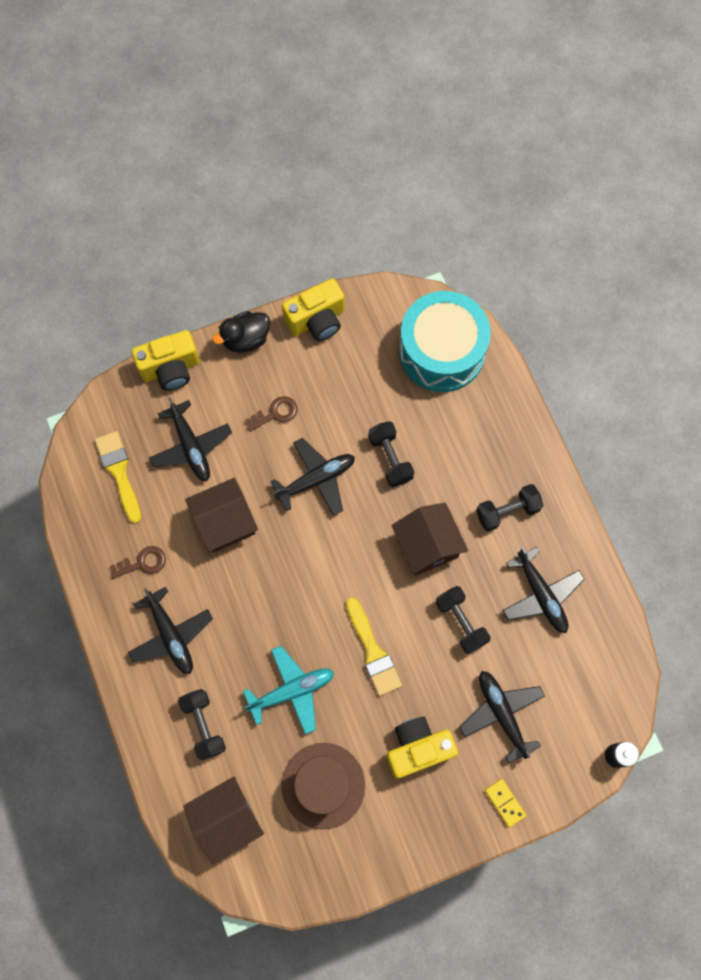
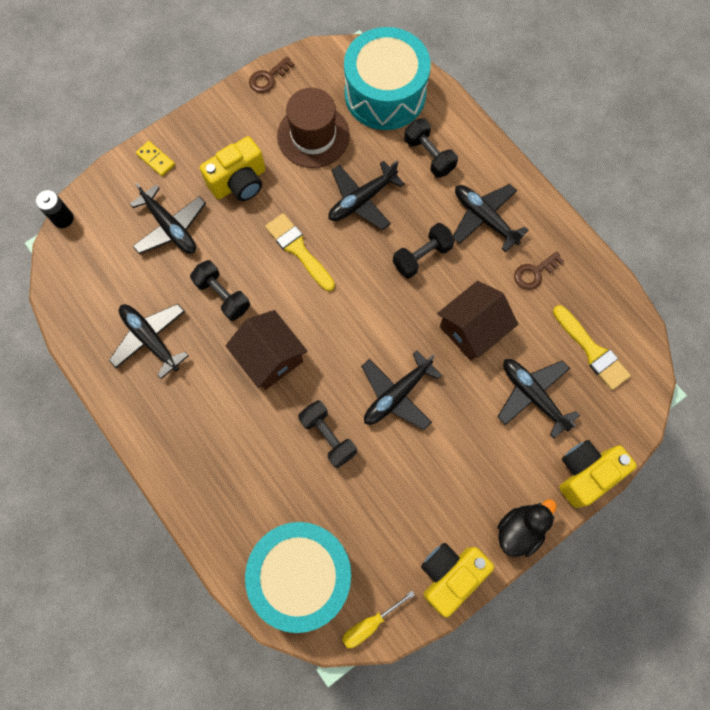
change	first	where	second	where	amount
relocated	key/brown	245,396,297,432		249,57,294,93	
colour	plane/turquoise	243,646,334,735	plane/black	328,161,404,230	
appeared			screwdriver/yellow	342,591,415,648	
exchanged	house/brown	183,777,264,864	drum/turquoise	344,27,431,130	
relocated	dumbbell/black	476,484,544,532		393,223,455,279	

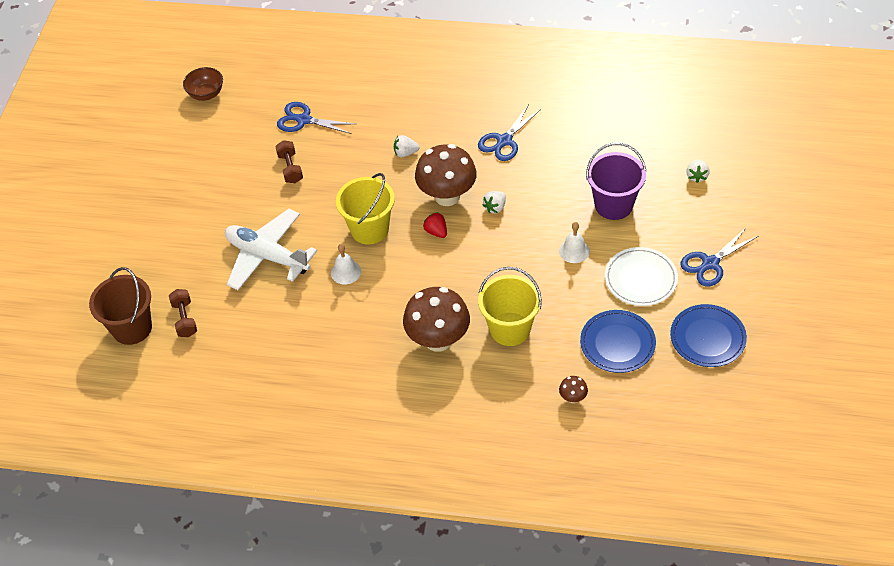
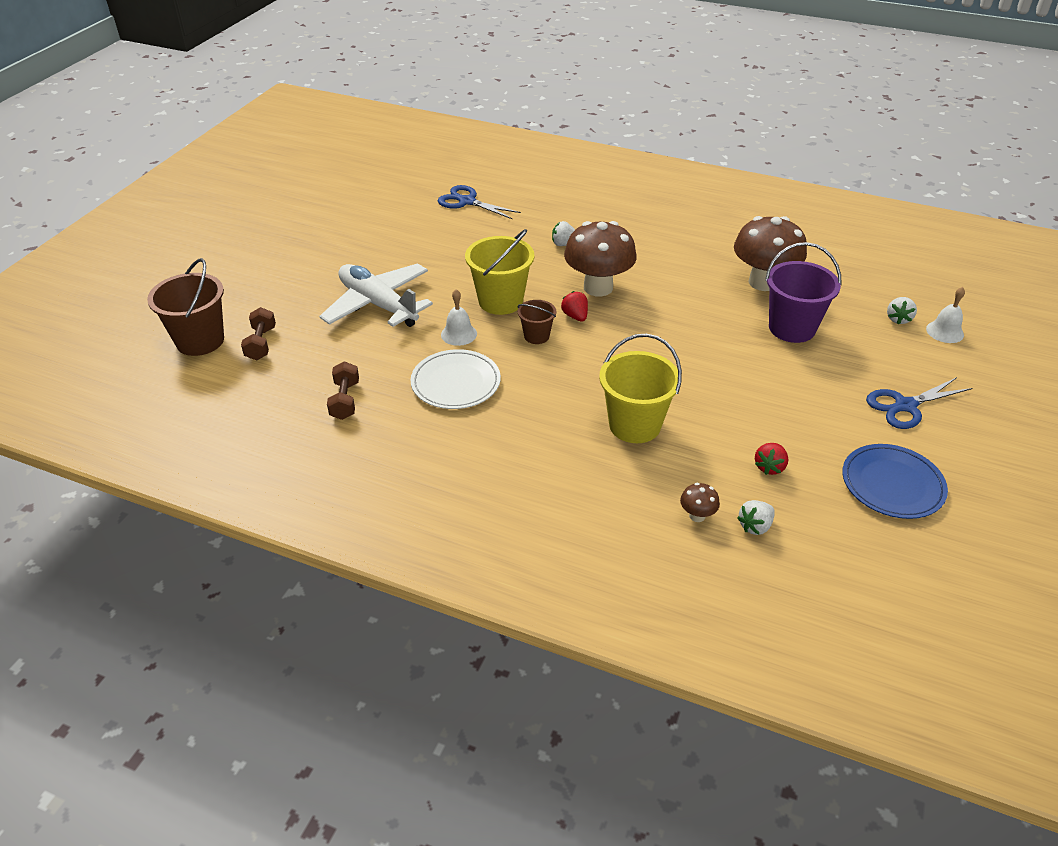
change	first	where	second	where	amount
relocated	dumbbell/brown	275,140,303,183		327,361,359,420	
relocated	plate/white	605,247,678,306		411,349,501,409	
appeared			bucket/brown	518,300,556,344	
relocated	mushroom/brown	403,287,470,352		734,216,807,291	
relocated	strawberry/white	483,191,506,214		737,500,775,535	
exchanged	plate/blue	580,310,656,373	strawberry/red	755,443,788,475	
relocated	bell/white	559,222,590,263		926,287,965,343	
missing	bowl/brown	183,67,223,101			
missing	scissors/blue	478,104,541,161			

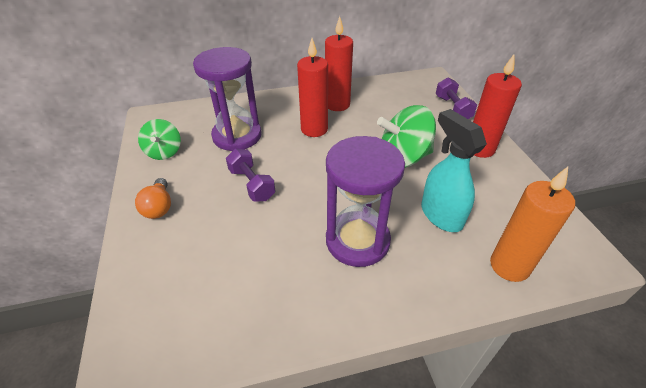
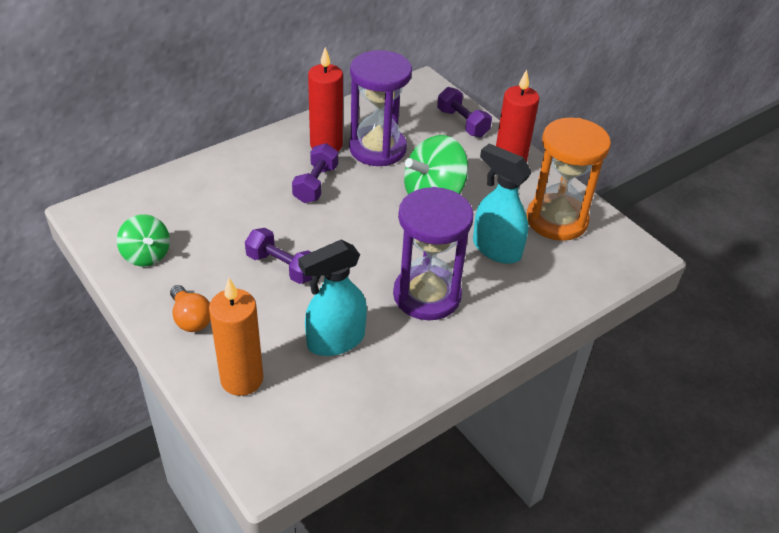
change	first	where	second	where	amount
relocated	candle/orange	490,167,575,282		209,278,263,396	
exchanged	candle/red	297,38,328,137	dumbbell/purple	292,143,338,203	
appeared			spray bottle/turquoise	298,240,367,356	
relocated	hourglass/purple	193,47,262,151		349,50,412,166	
appeared			hourglass/orange	527,118,611,241	

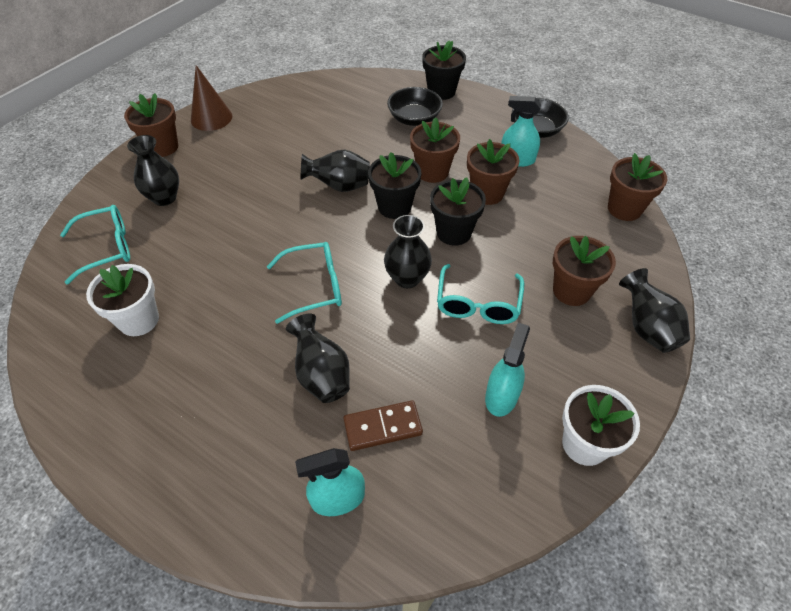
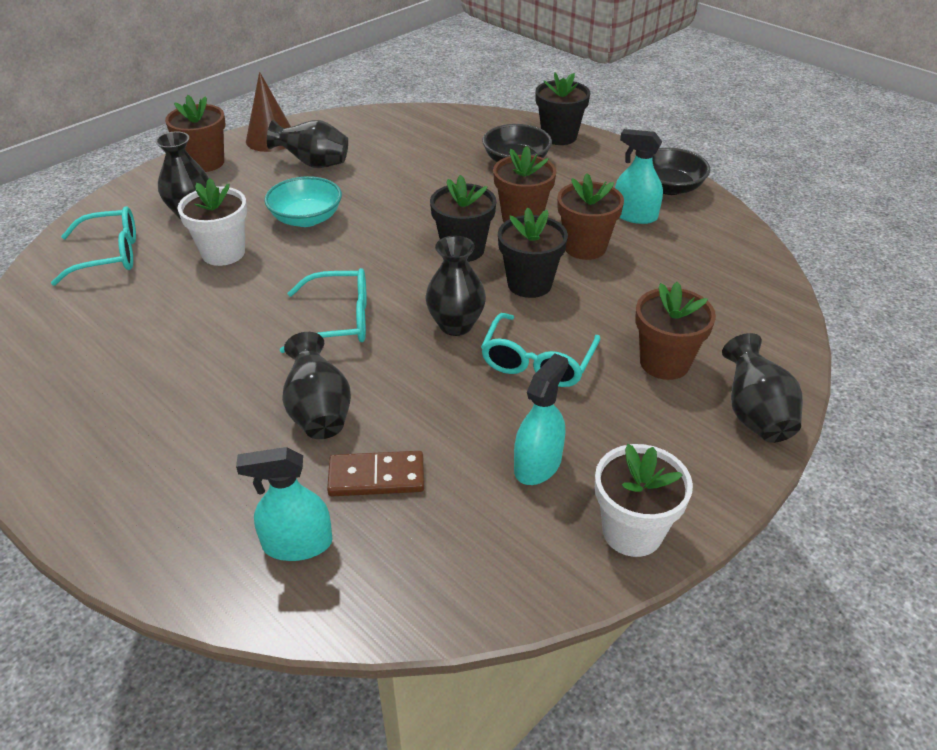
change	first	where	second	where	amount
relocated	flower pot/white	86,264,159,336		177,178,247,266	
appeared			bowl/turquoise	264,176,342,227	
relocated	vase/black	301,150,370,192		267,120,348,168	
missing	flower pot/brown	608,153,667,221			

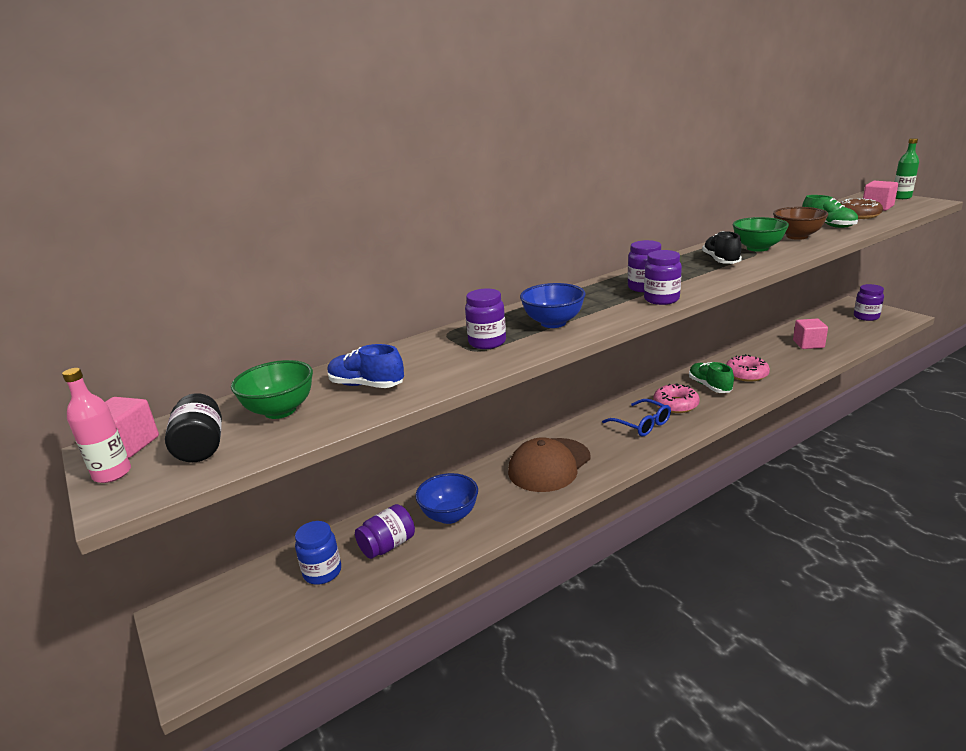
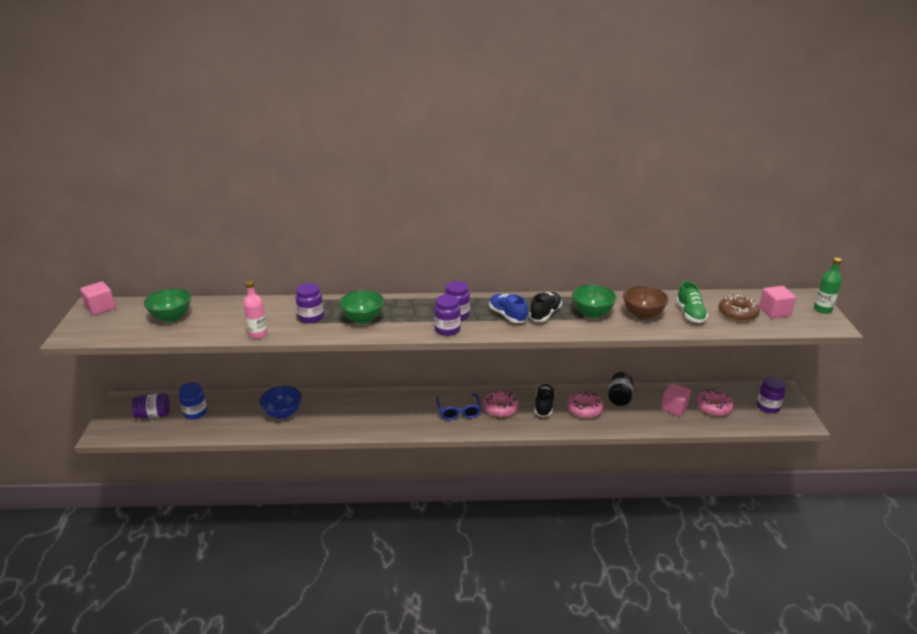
change	first	where	second	where	amount
relocated	jar/purple	355,504,415,559		132,393,170,419	
relocated	bottle/pink	62,368,131,483		243,281,268,339	
colour	bowl/blue	520,283,586,328	bowl/green	339,290,384,324	
relocated	shoe/blue	328,344,404,388		489,294,528,323	
colour	shoe/green	689,362,734,393	shoe/black	535,384,556,417	
relocated	jar/black	165,393,222,462		608,372,633,406	
appeared			donut/pink	696,389,734,416	
missing	cap/brown	508,437,591,492			

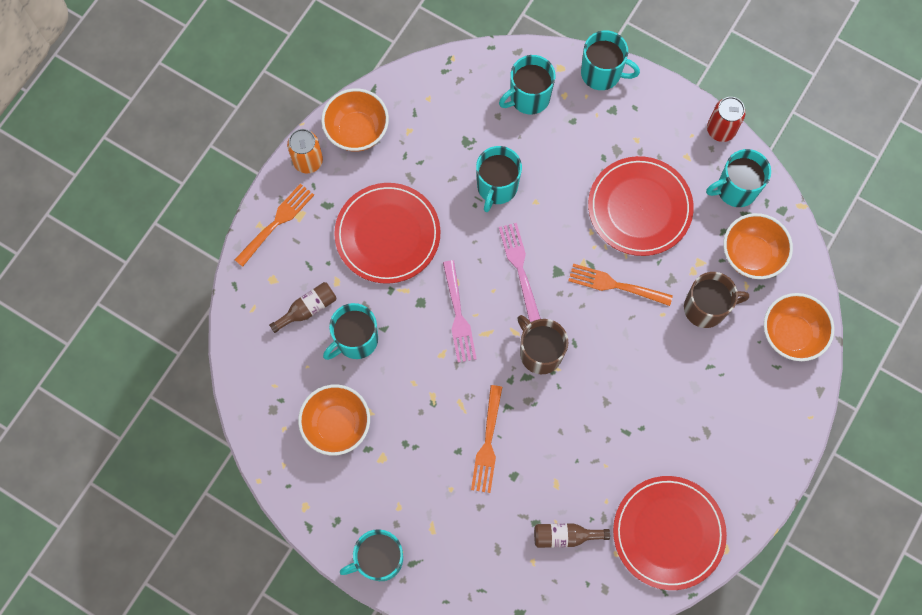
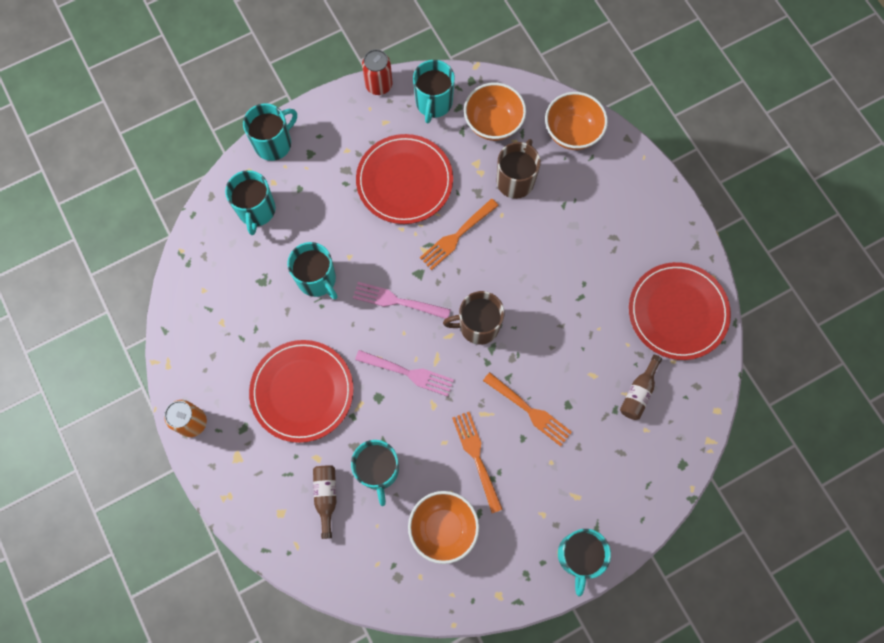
change	first	where	second	where	amount
relocated	fork/orange	235,184,314,267		452,412,503,513	
missing	bowl/orange	321,88,389,152			

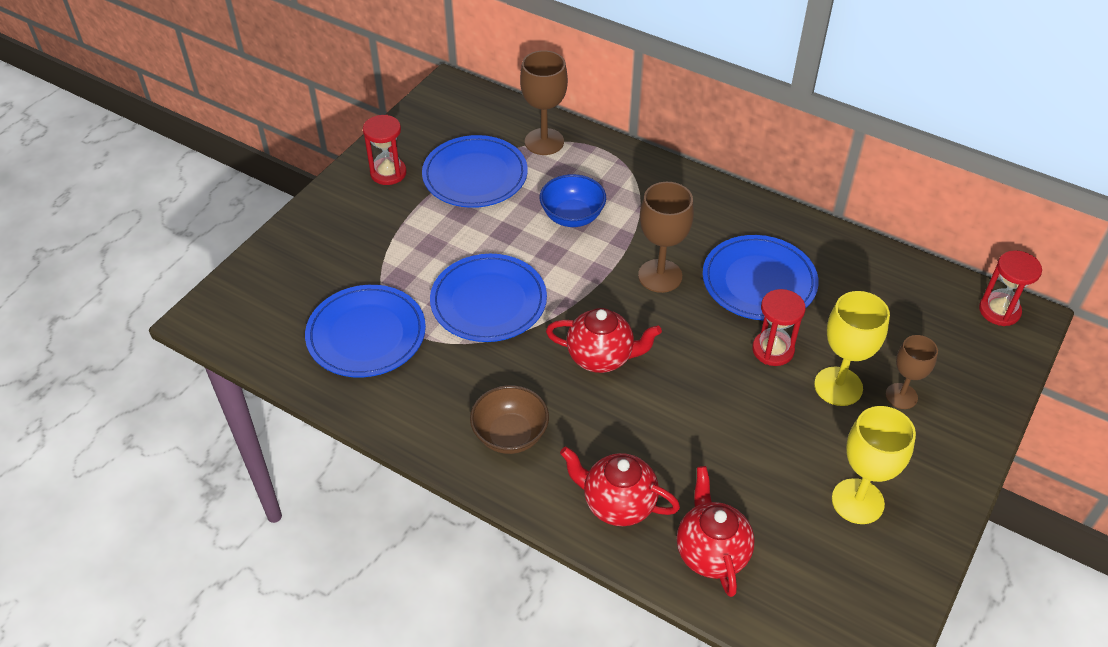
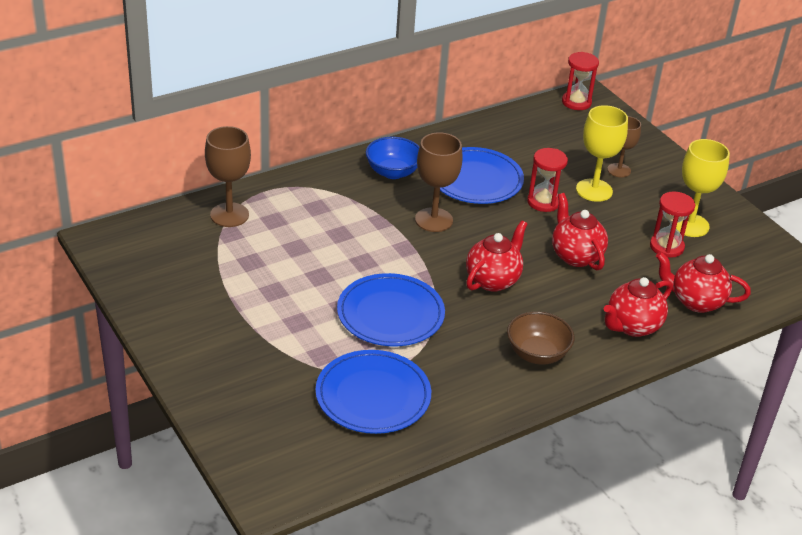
change	first	where	second	where	amount
relocated	bowl/blue	540,174,606,227		366,137,419,179	
appeared			teapot/red	552,193,608,270	
relocated	hourglass/red	363,115,407,185		650,191,695,258	
missing	plate/blue	422,135,528,208			

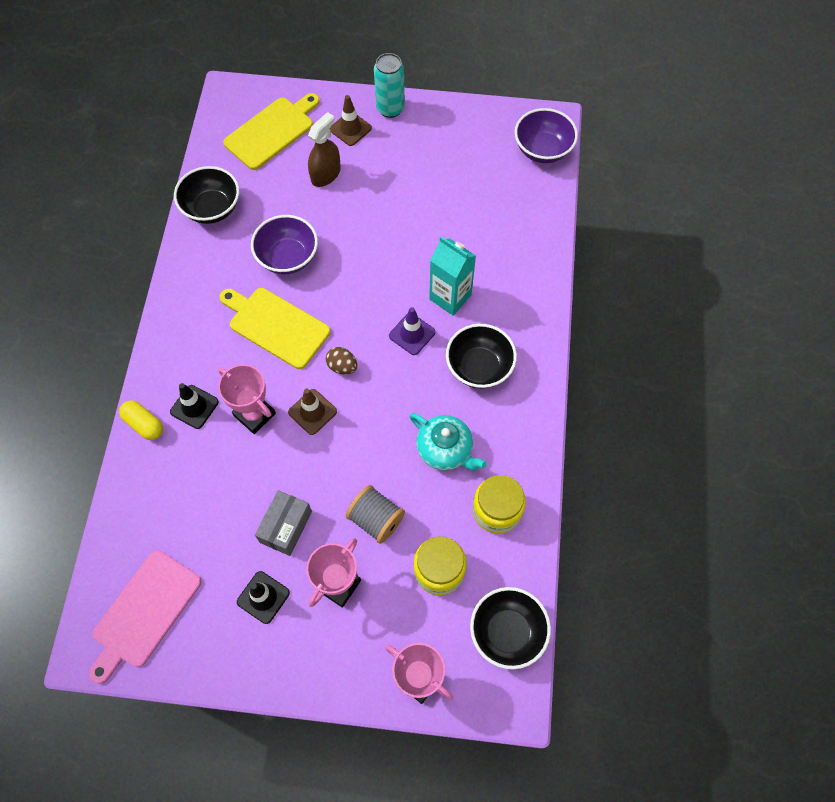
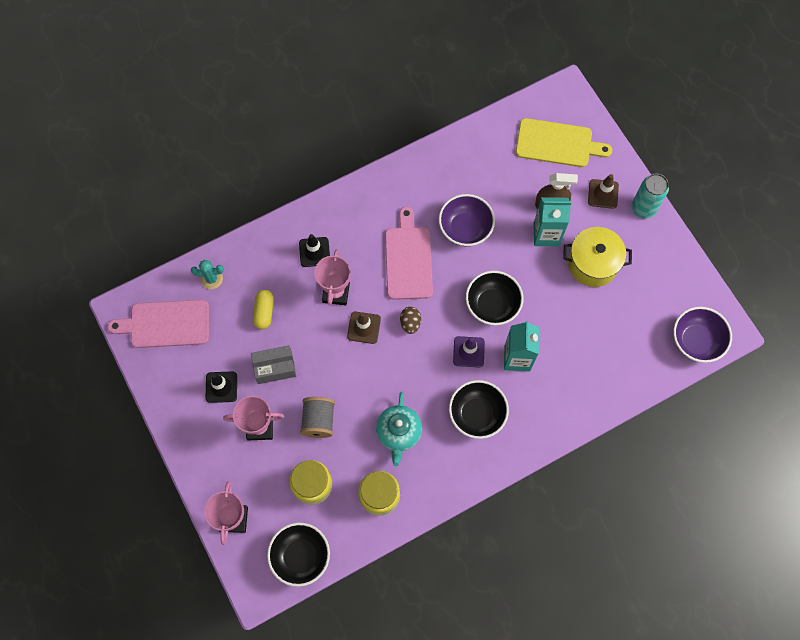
change	first	where	second	where	amount
appeared			cactus/turquoise	191,260,224,289	
relocated	capsule/yellow	119,400,163,440		253,290,274,329	
colour	cutting board/yellow	219,288,330,369	cutting board/pink	385,207,433,300	
relocated	bowl/black	174,166,239,224		466,271,524,325	
appeared			carton/turquoise	533,197,572,246	
appeared			pot/yellow	563,227,632,287	

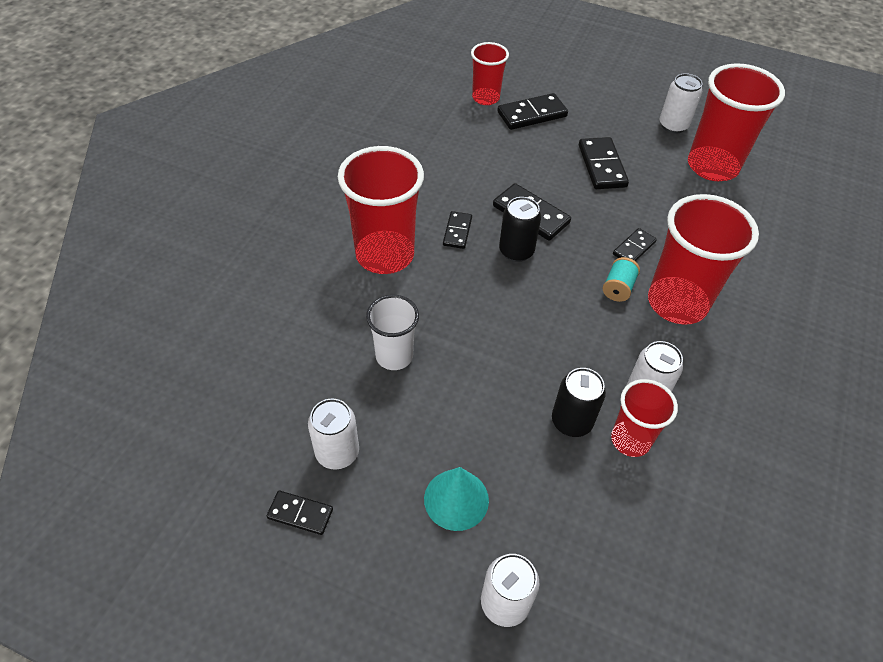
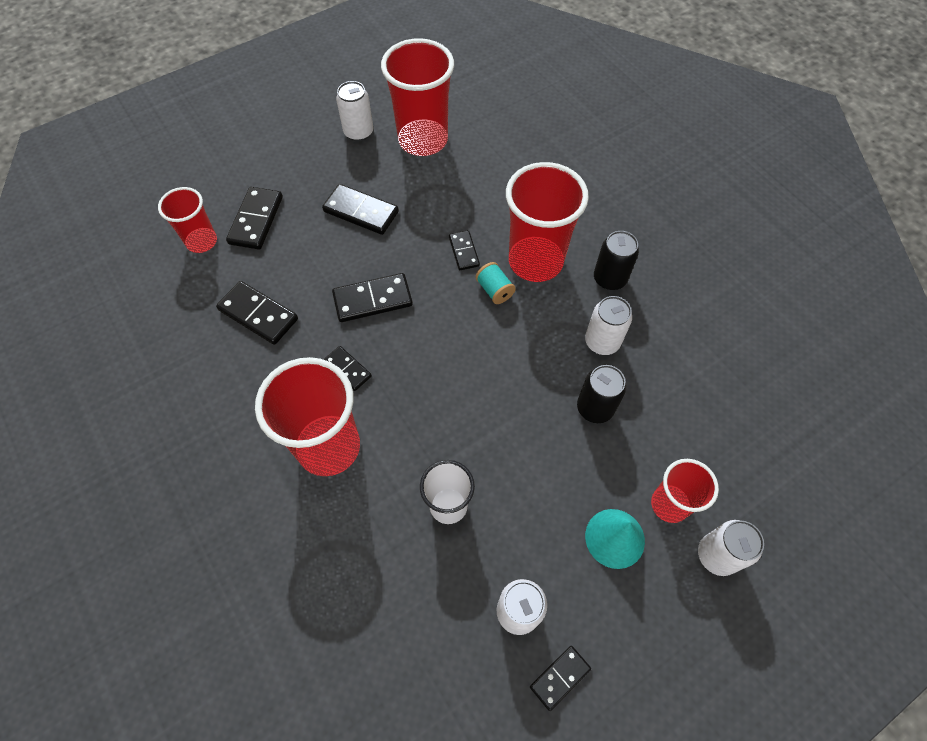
change	first	where	second	where	amount
appeared			domino/black	216,281,298,345	
relocated	can/black	499,197,541,262		594,231,639,290	
relocated	cup/red	611,379,678,457		651,459,719,523	

